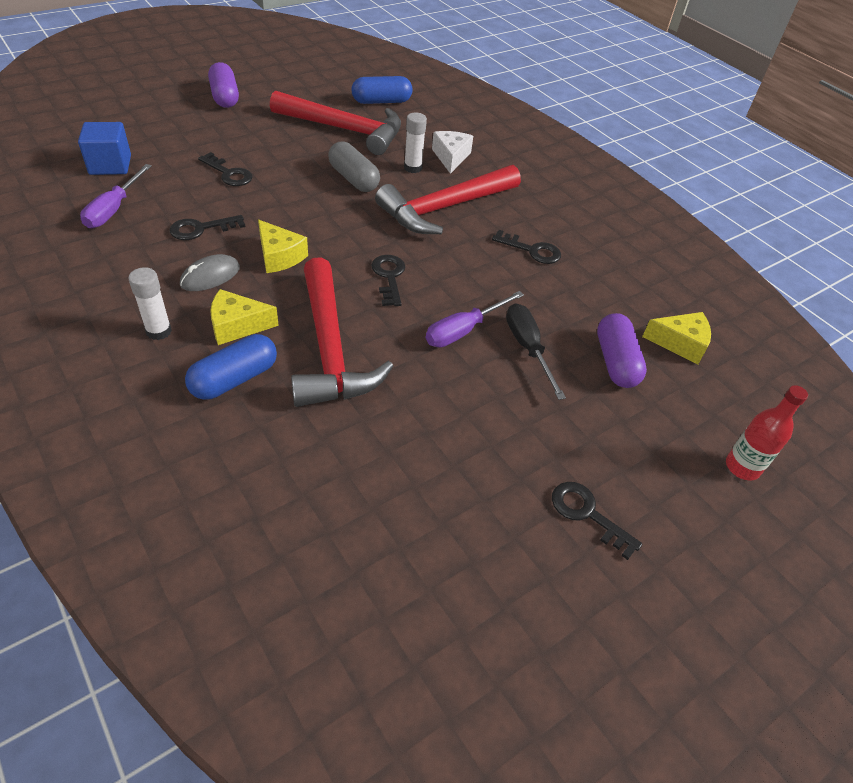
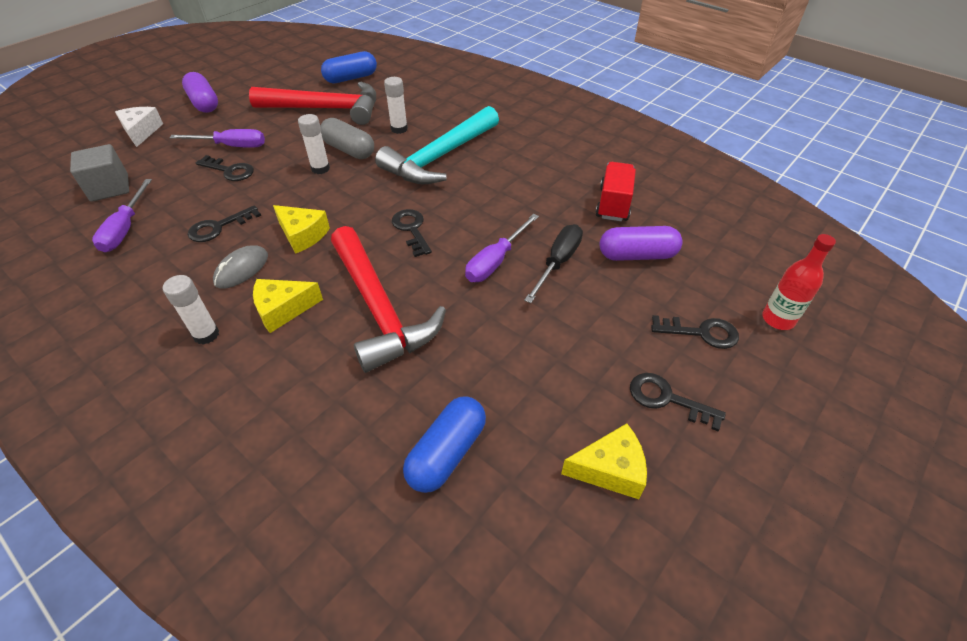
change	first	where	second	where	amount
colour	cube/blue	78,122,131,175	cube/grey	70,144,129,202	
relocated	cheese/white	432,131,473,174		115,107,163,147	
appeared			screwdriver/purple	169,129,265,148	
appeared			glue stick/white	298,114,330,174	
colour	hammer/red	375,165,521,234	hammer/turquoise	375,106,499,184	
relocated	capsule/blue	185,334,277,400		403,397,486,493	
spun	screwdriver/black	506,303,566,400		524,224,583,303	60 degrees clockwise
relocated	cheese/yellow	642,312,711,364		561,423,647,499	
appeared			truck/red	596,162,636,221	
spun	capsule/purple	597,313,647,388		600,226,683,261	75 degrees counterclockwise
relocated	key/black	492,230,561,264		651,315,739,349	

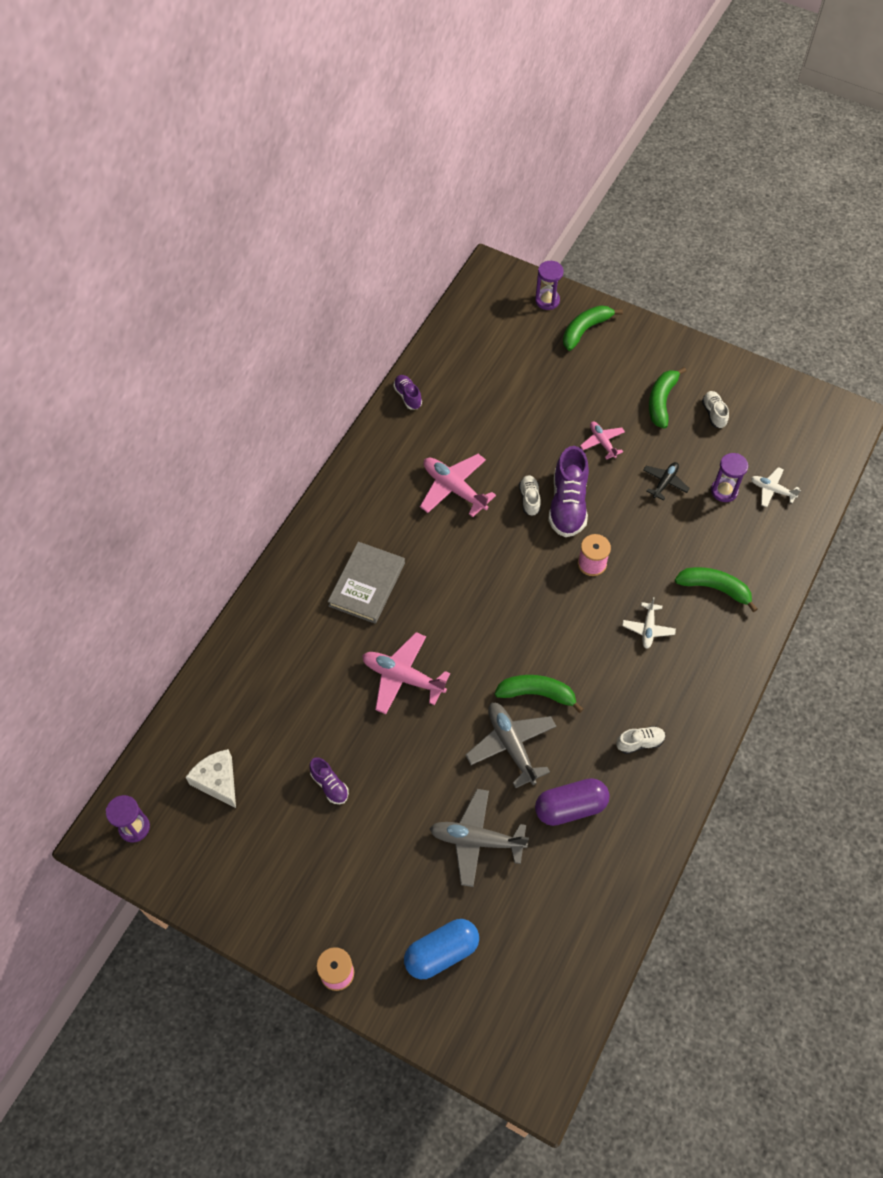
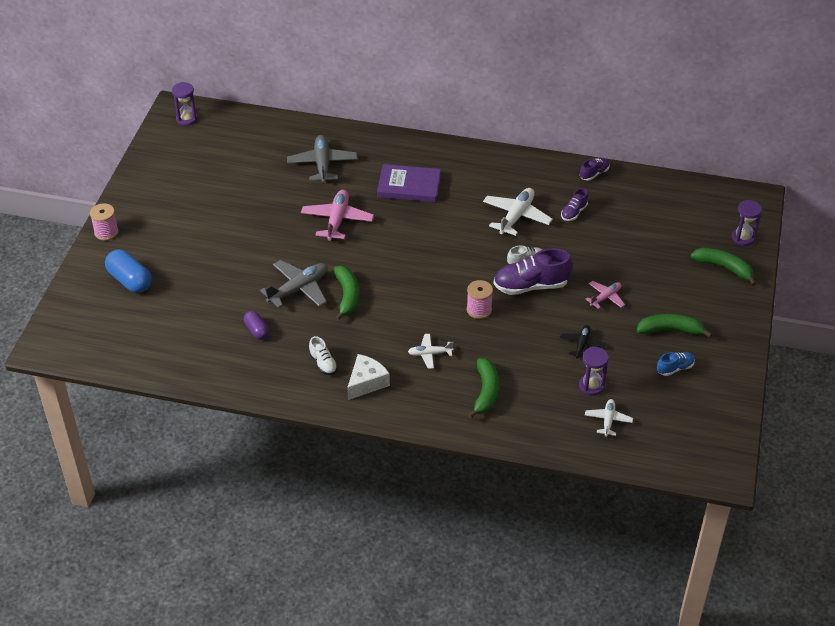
change	first	where	second	where	amount
size	capsule/purple	535,778,610,826		244,311,269,340	x0.60
relocated	plane/grey	430,789,529,887		287,135,357,183	
relocated	cheese/white	185,749,236,808		347,354,390,400	
colour	book/grey	328,542,405,624	book/purple	377,164,441,202	
colour	plane/pink	420,454,496,517	plane/white	483,188,553,236	
spun	plane/black	643,462,690,500		560,325,606,358	90 degrees counterclockwise
relocated	shoe/purple	309,757,349,804		561,188,588,221	
colour	shoe/white	702,391,729,429	shoe/blue	657,352,695,376	

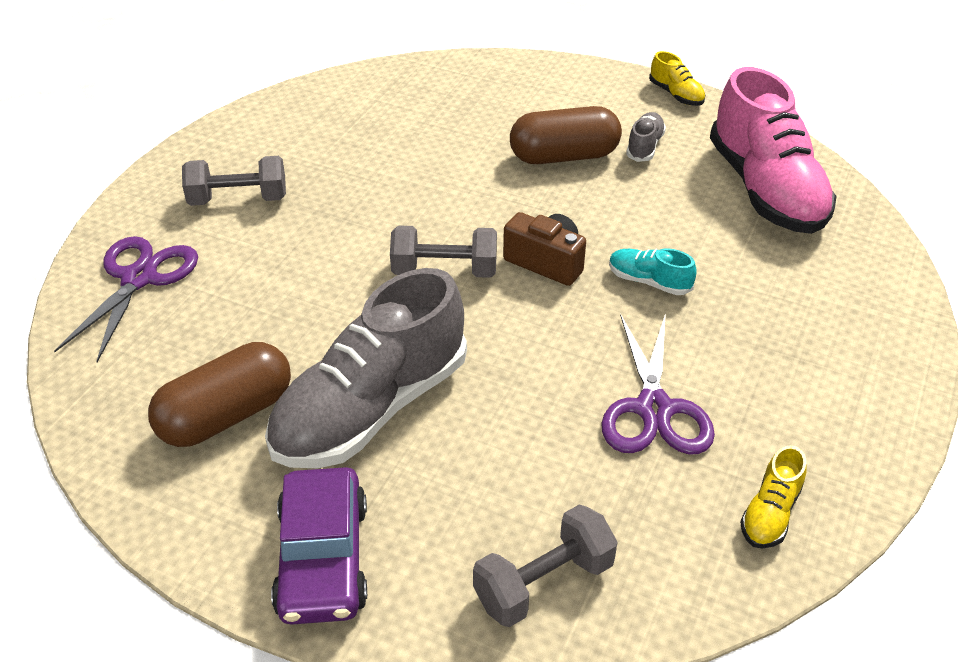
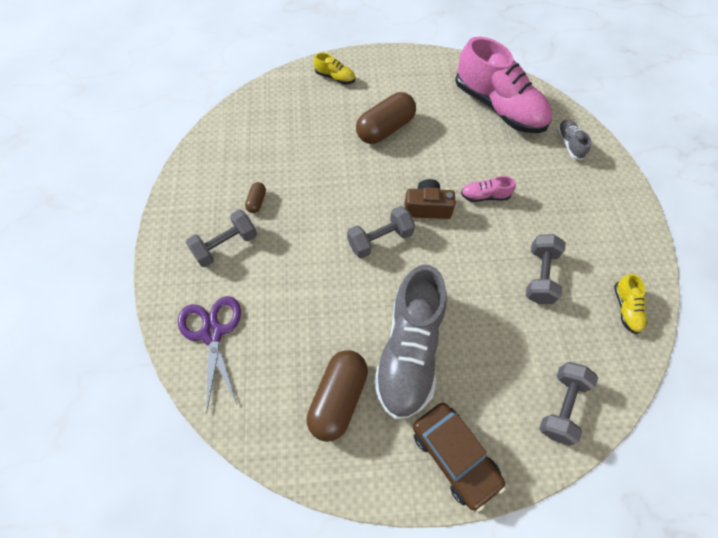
change	first	where	second	where	amount
appeared			capsule/brown	245,182,266,213	
relocated	shoe/yellow	649,51,705,106		314,52,355,84	
colour	car/purple	271,467,367,625	car/brown	413,403,505,512	
colour	shoe/turquoise	609,248,697,295	shoe/pink	461,176,516,202	
exchanged	scissors/purple	601,313,715,454	dumbbell/grey	526,234,566,304	
relocated	shoe/grey	626,112,666,162		557,120,592,160	

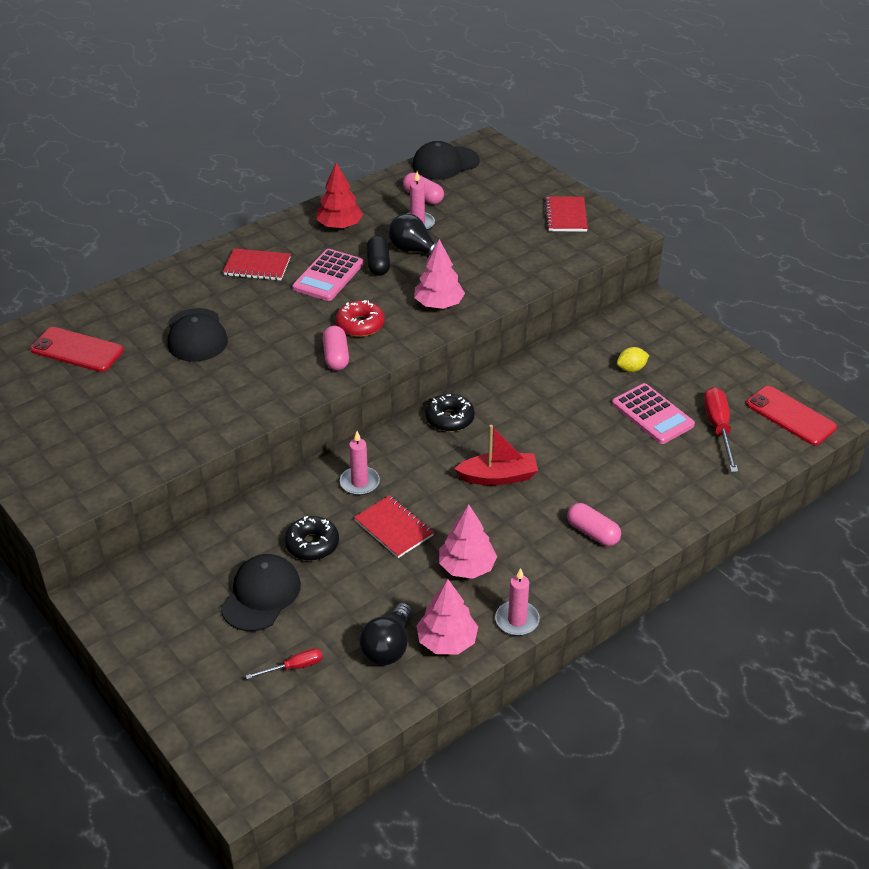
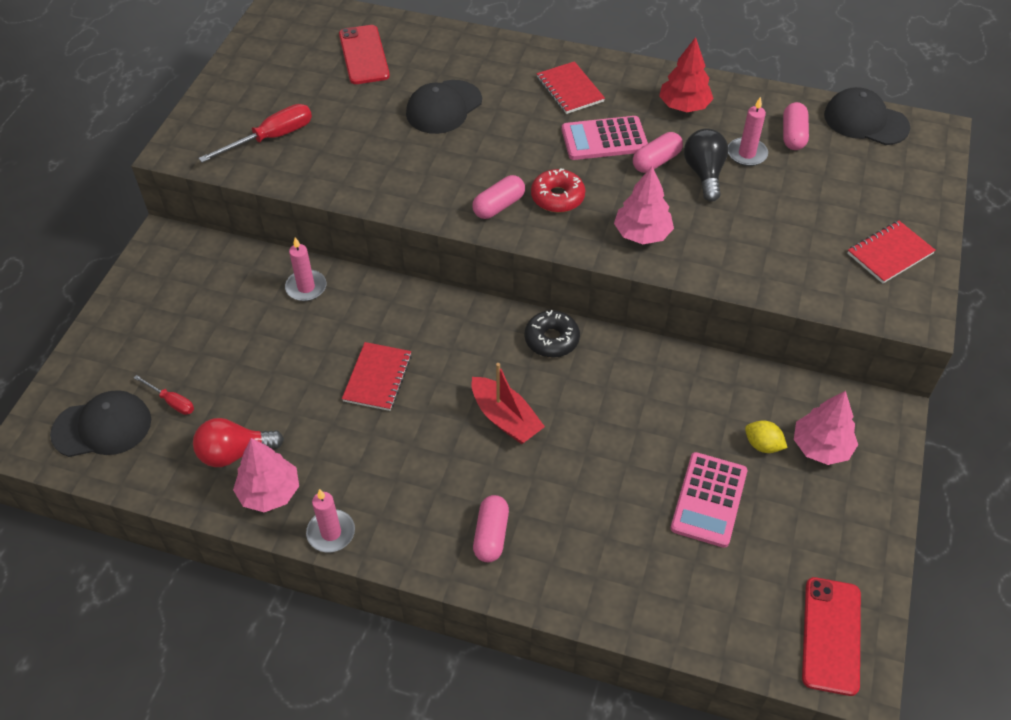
change	first	where	second	where	amount
relocated	cap/black	221,554,301,631		50,390,151,457	
colour	light bulb/black	359,603,412,665	light bulb/red	193,418,284,467	
relocated	screwdriver/red	704,387,738,472		198,104,312,163	
relocated	candle/pink	340,431,380,495		285,237,326,301	
colour	capsule/black	366,236,390,276	capsule/pink	633,132,683,173	
relocated	tree/pink	439,504,497,579		794,391,858,465	
missing	donut/black	284,516,339,561			

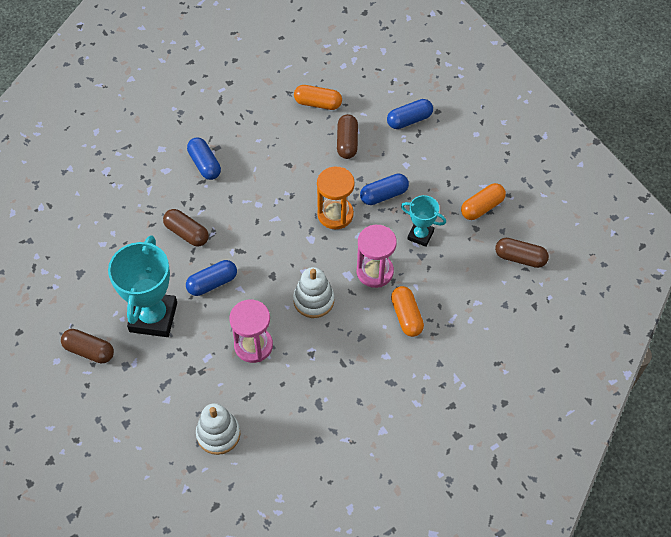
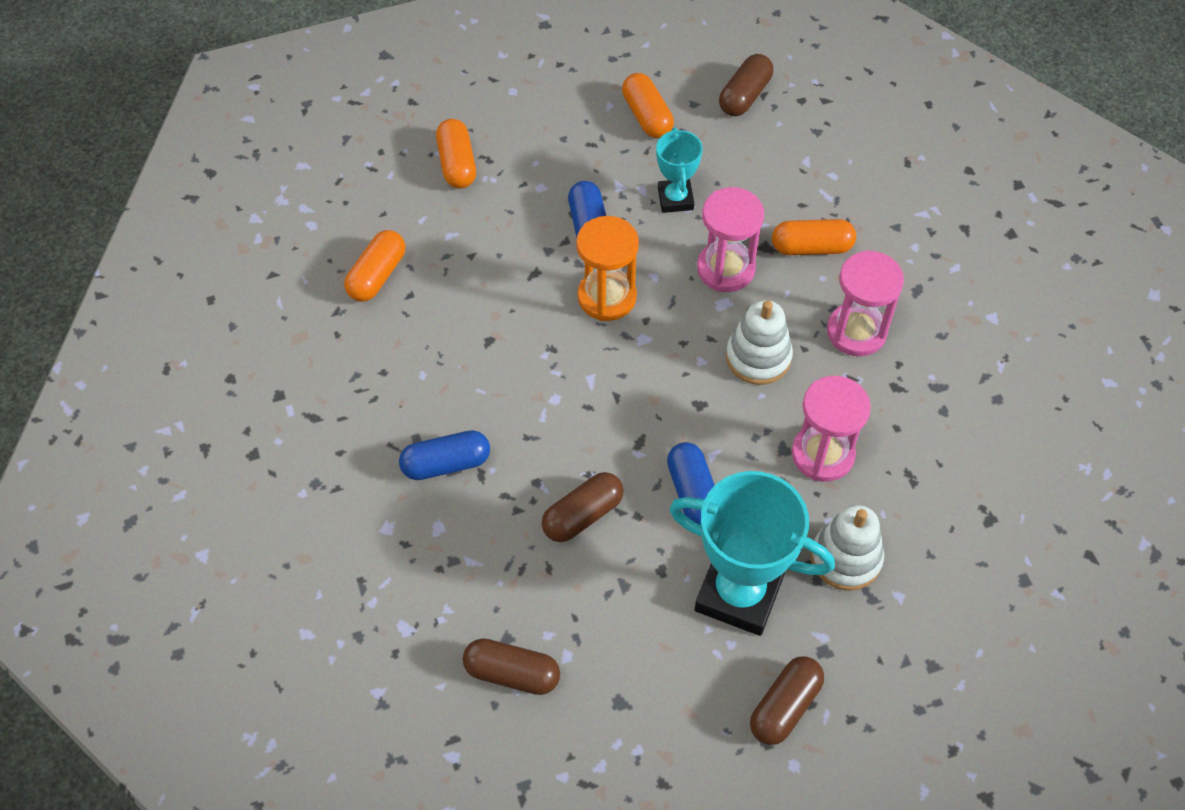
change	first	where	second	where	amount
colour	capsule/blue	387,99,433,129	capsule/orange	436,119,476,189	
relocated	capsule/brown	337,114,358,159		463,638,560,695	
spun	trophy/turquoise	401,195,446,247		656,127,703,213	45 degrees counterclockwise
relocated	stacking toy/white	196,403,240,455		811,505,884,591	
appeared			hourglass/pink	827,250,904,356	

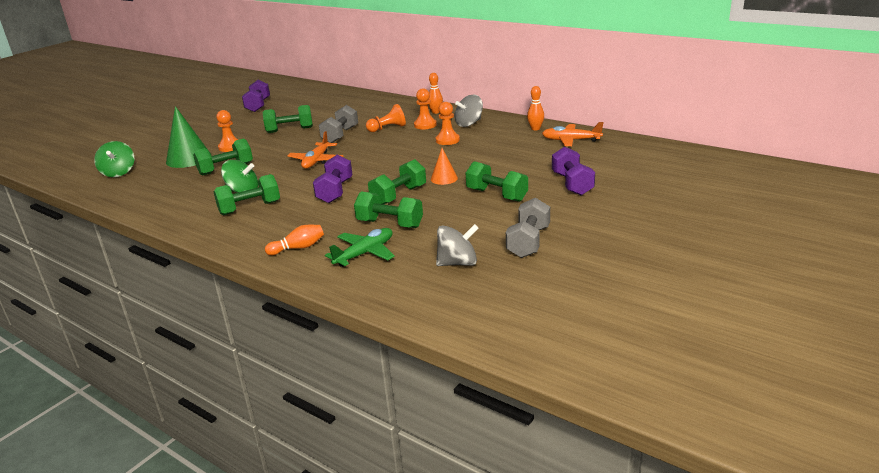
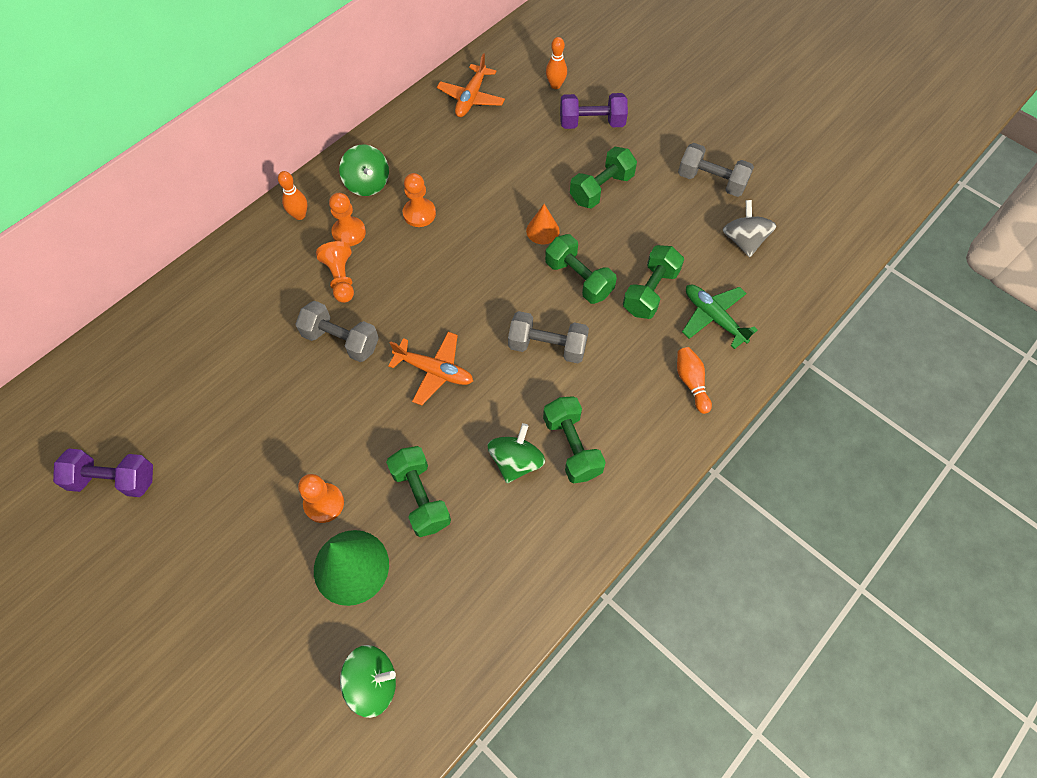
change	first	where	second	where	amount
colour	spinning top/grey	454,95,483,127	spinning top/green	339,145,389,196	
colour	dumbbell/purple	313,154,352,203	dumbbell/grey	508,311,589,363	
relocated	bowling pin/orange	527,86,544,130		546,37,567,89	
missing	dumbbell/green	263,105,313,133			

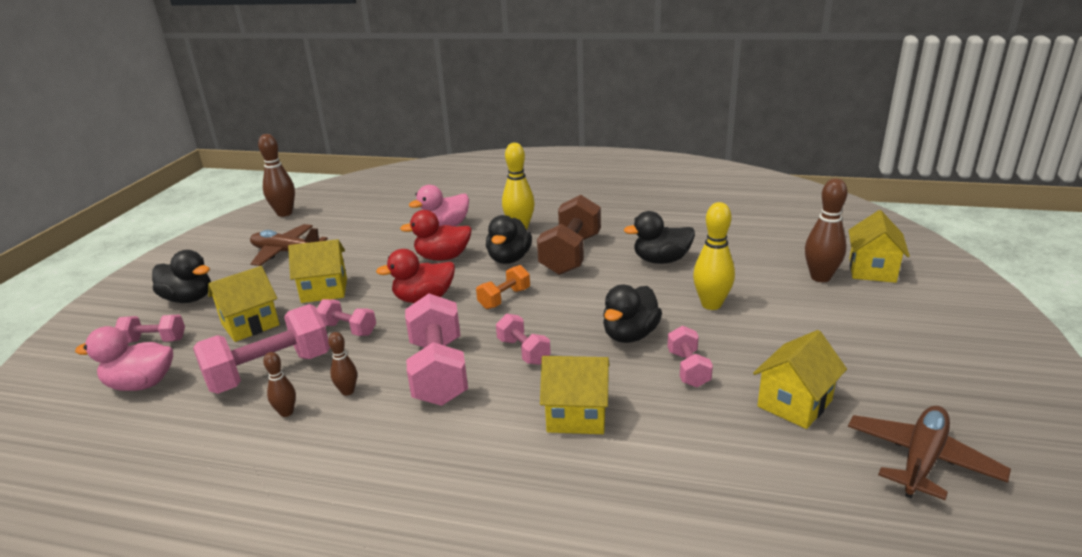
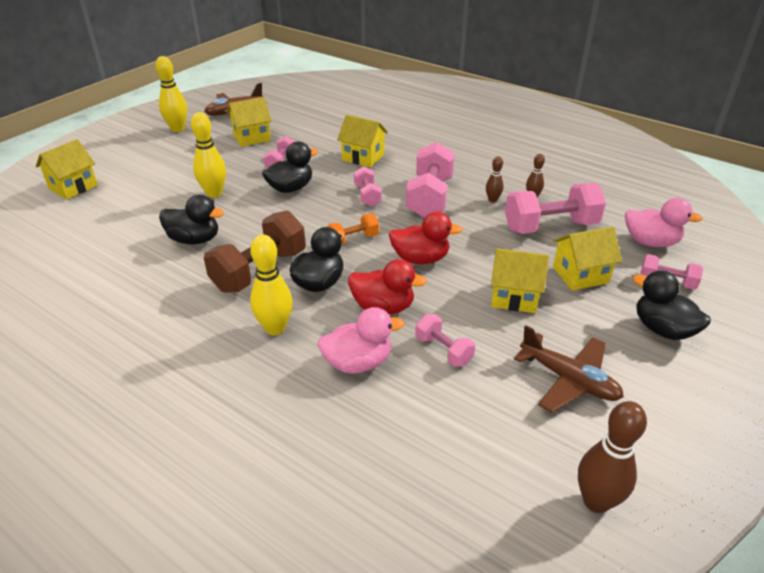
change	first	where	second	where	amount
appeared			bowling pin/yellow	155,56,187,132	
relocated	dumbbell/pink	317,299,376,336		415,314,475,367	
missing	bowling pin/brown	805,178,848,282			

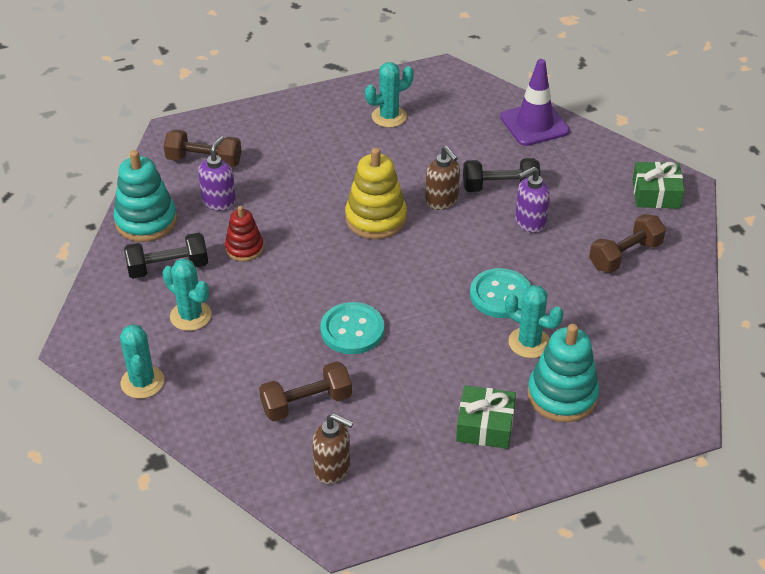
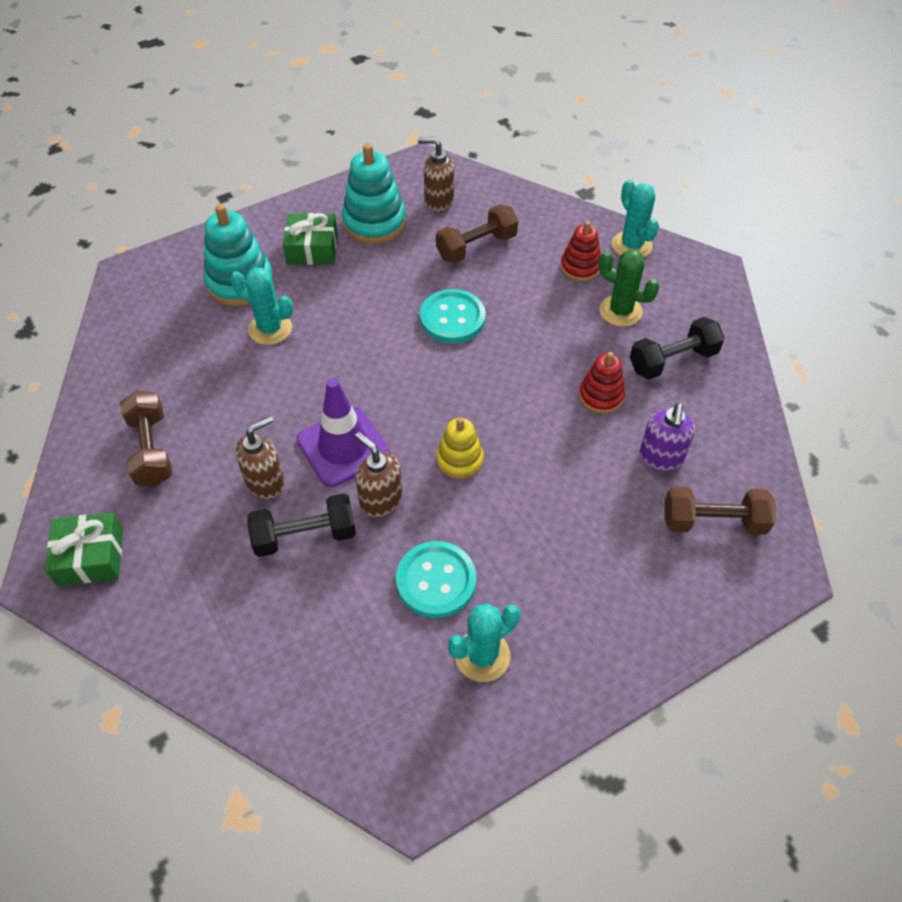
change	first	where	second	where	amount
spun	dumbbell/brown	589,214,666,273		120,391,172,486	60 degrees counterclockwise
colour	soap dispenser/purple	515,166,550,233	soap dispenser/brown	235,415,285,499	
relocated	traffic cone/purple	500,59,570,146		297,378,391,487	
relocated	stacking toy/turquoise	113,150,177,242		342,143,406,244	
relocated	button/turquoise	470,268,531,318		396,541,476,618	
size	stacking toy/yellow	345,148,407,239		436,418,483,479	x0.61
appeared			stacking toy/red	561,221,601,281	
colour	cactus/turquoise	162,258,212,331	cactus/green	599,249,659,327	

